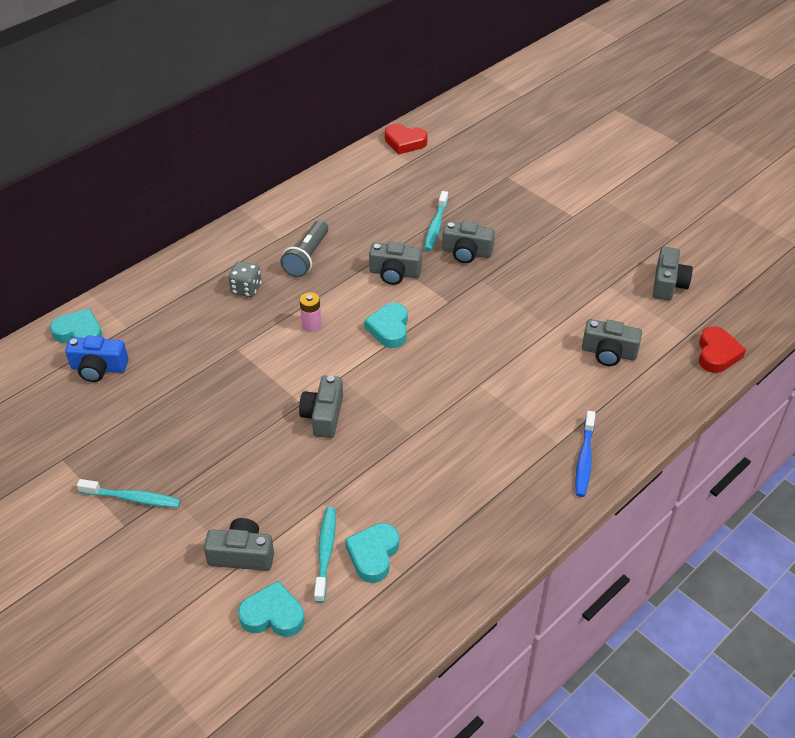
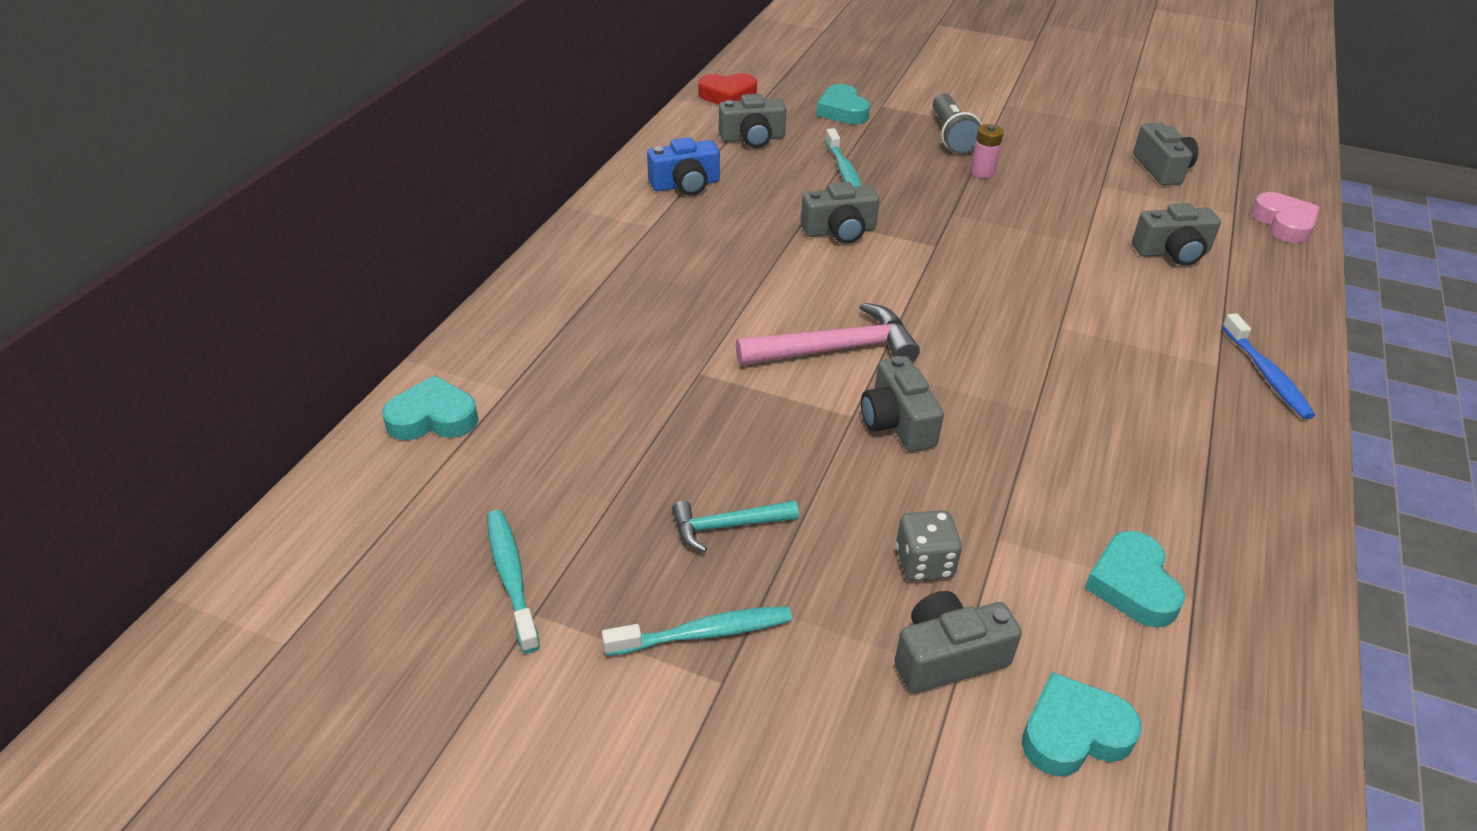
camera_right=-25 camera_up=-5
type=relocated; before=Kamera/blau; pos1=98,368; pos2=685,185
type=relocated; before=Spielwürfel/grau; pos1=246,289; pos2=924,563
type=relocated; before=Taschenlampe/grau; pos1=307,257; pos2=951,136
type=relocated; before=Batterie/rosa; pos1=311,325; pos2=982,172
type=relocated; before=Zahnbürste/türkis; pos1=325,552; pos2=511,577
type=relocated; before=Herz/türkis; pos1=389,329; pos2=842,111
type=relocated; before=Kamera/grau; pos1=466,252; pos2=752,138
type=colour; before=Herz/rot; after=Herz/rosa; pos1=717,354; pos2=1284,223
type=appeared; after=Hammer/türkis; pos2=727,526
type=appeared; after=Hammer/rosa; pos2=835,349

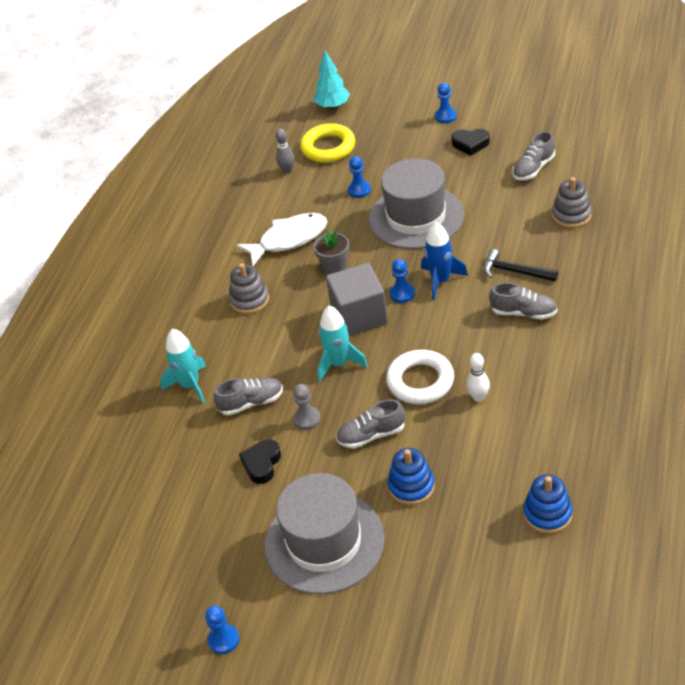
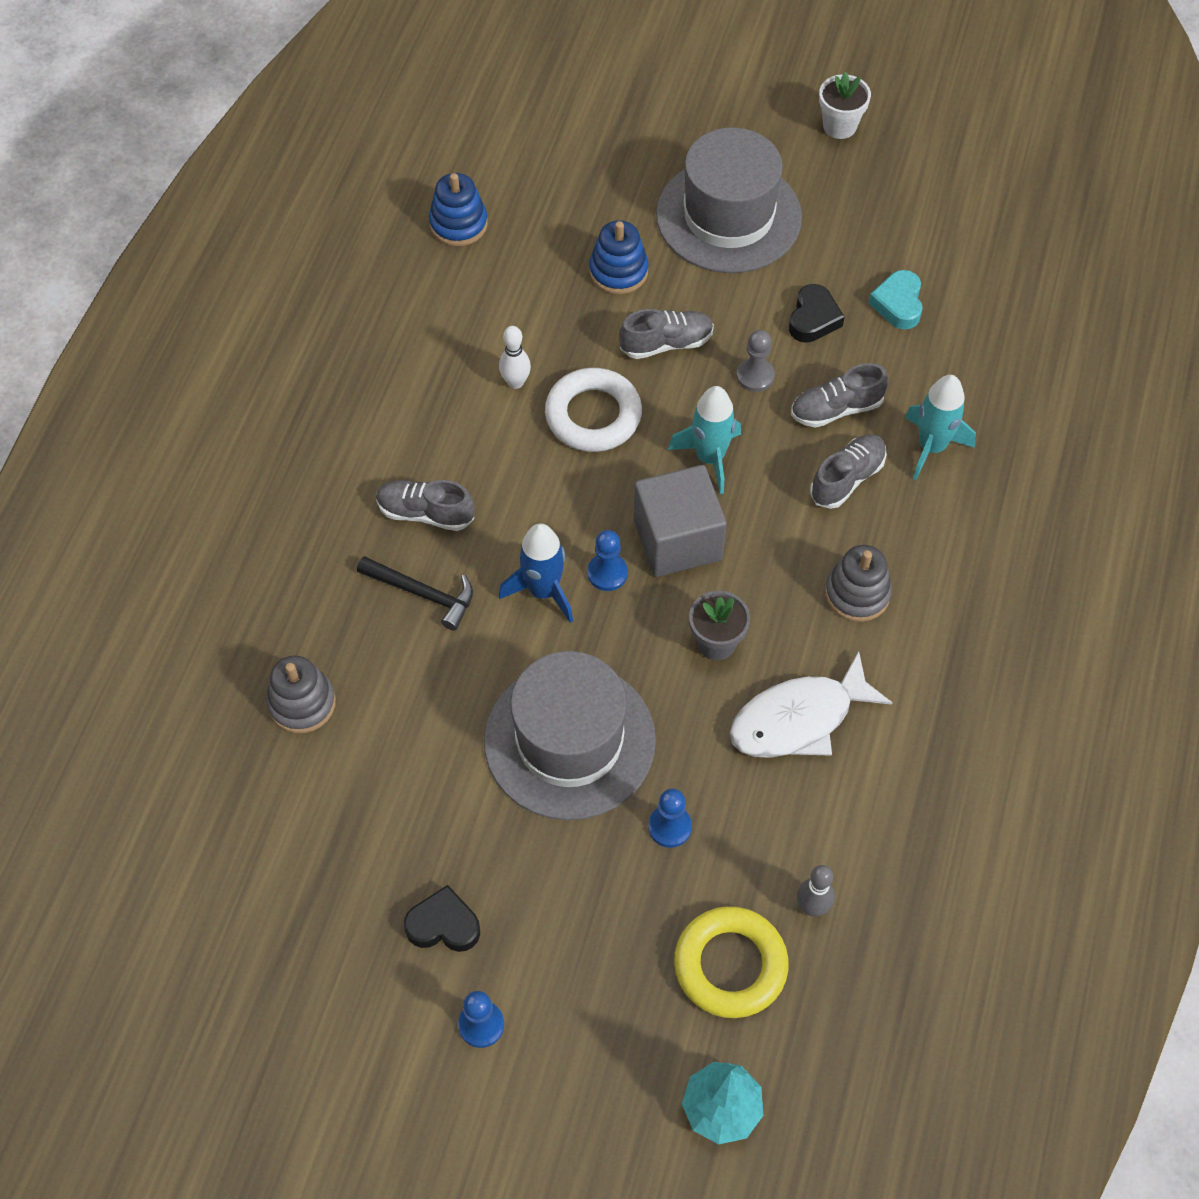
camera_right=175 camera_up=15
type=exchanged; before=Bauer/blau; after=Blumentopf/weiß; pos1=223,640; pos2=839,126
type=relocated; before=Schuh/grau; pos1=533,168; pos2=847,478
type=appeared; after=Herz/türkis; pos2=898,304

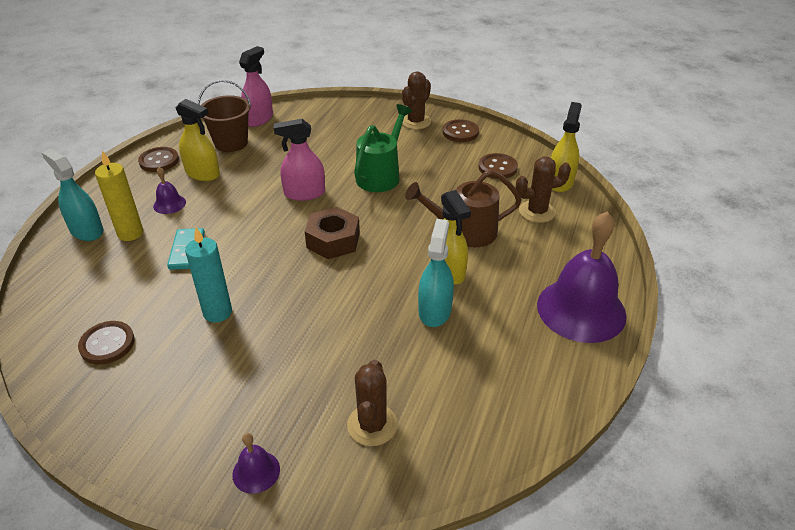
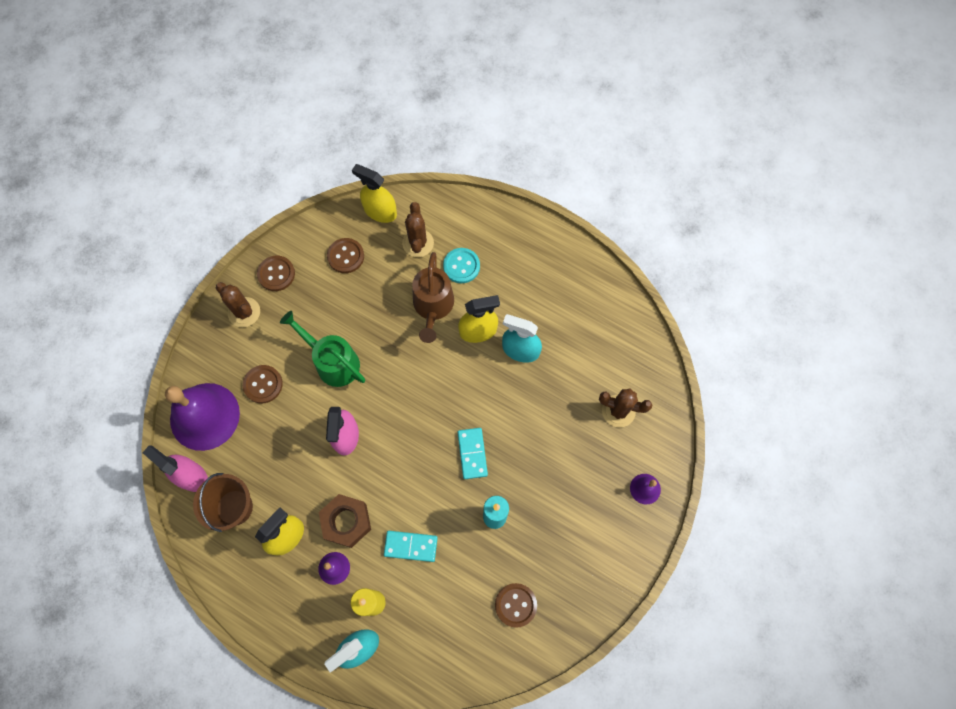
camera_right=-80 camera_up=30
type=relocated; before=Knopf/braun; pos1=159,161; pos2=263,384
type=relocated; before=Sechskantmutter/braun; pos1=333,240; pos2=346,522
type=relocated; before=Glocke/lila; pos1=581,309; pos2=204,416
type=appeared; after=Knopf/türkis; pos2=461,266
type=appeared; after=Dominostein/türkis; pos2=472,453

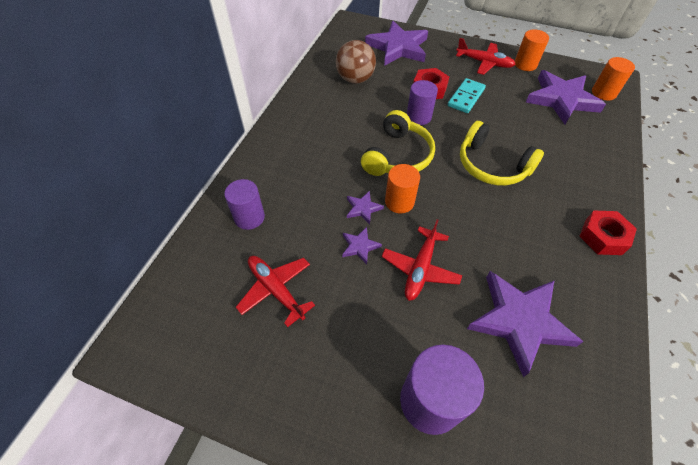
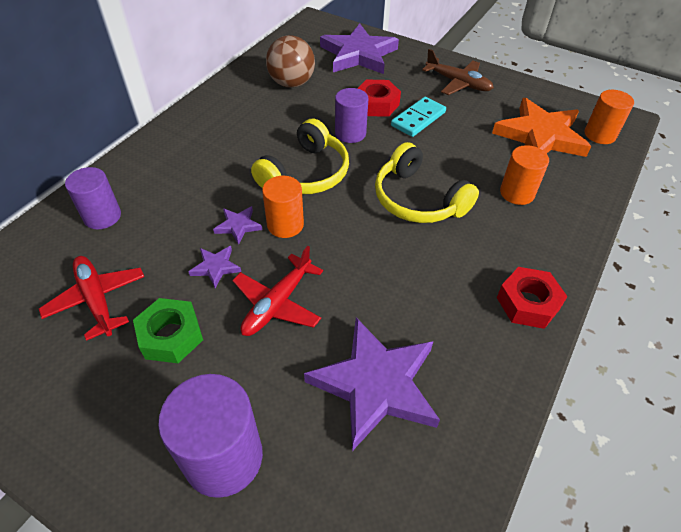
camera_right=10 camera_up=-5
type=colour; before=Flugzeug/rot; after=Flugzeug/braun; pos1=484,63; pos2=458,83
type=relocated; before=Vollzylinder/orange; pos1=525,64; pos2=517,193
type=colour; before=Stern/lila; after=Stern/orange; pos1=562,99; pos2=540,136
type=appeared; after=Sechskantmutter/grün; pos2=171,336

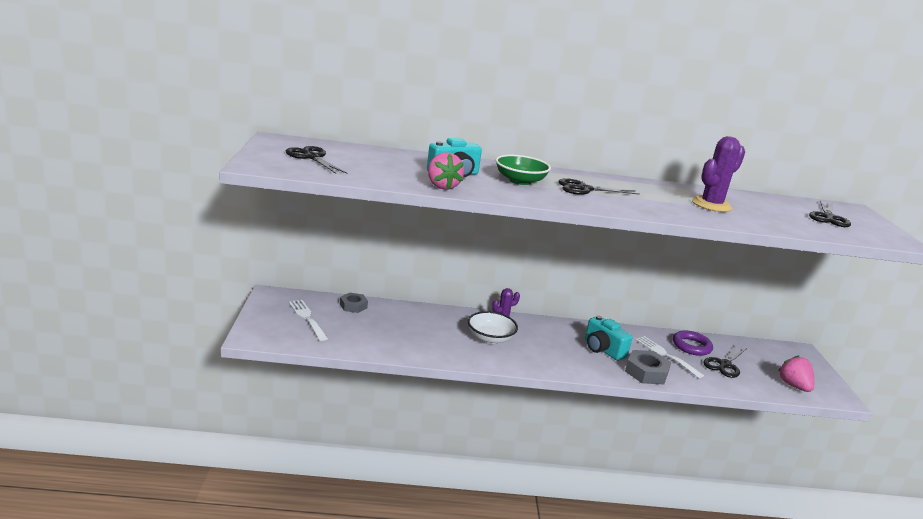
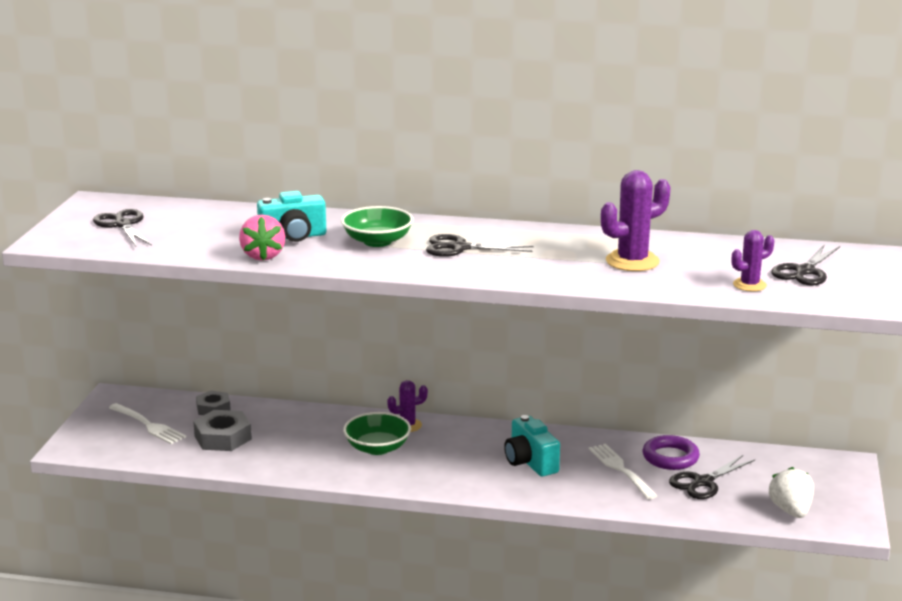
camera_right=15 camera_up=0
type=spun; before=Gabel/weiß; pos1=307,318; pos2=147,425; turn=150
type=colour; before=Schüssel/weiß; after=Schüssel/grün; pos1=490,338; pos2=377,448
type=relocated; before=Sechskantmutter/grau; pos1=646,372; pos2=223,437
type=colour; before=Erdbeere/rosa; after=Erdbeere/weiß; pos1=793,386; pos2=791,511
type=appeared; after=Kaktus/lila; pos2=749,285

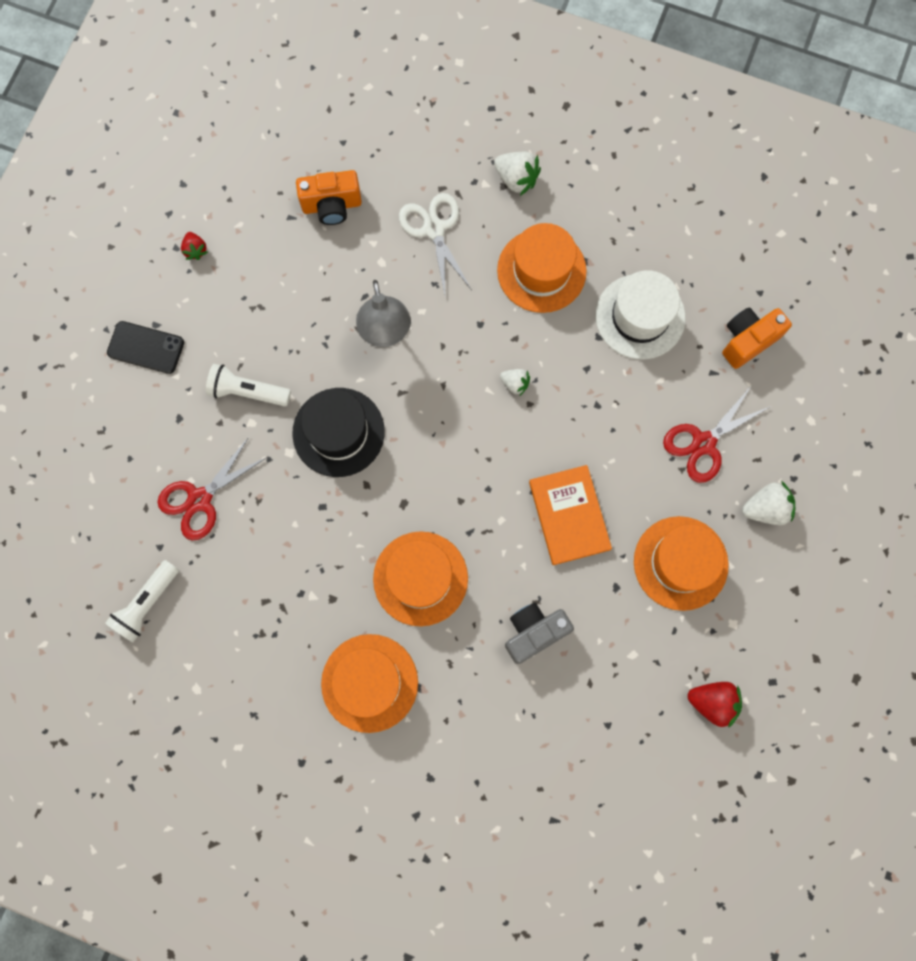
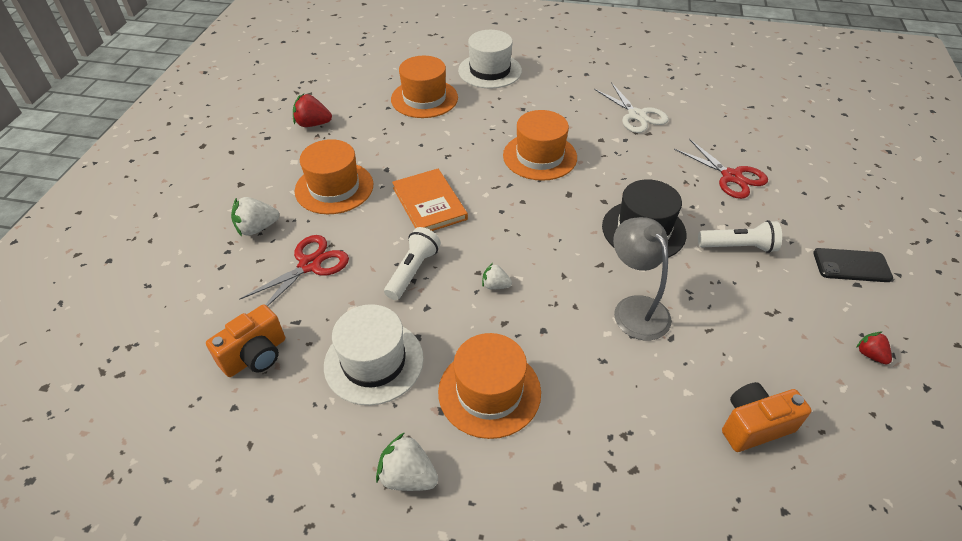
camera_right=170 camera_up=-30
type=relocated; before=Taschenlampe/weiß; pos1=147,604; pos2=413,271
type=spun; before=Schere/rot; pos1=200,499; pos2=731,177; turn=105
type=relocated; before=Hut/orange; pos1=369,683; pos2=424,98
type=relocated; before=Schere/weiß; pos1=434,229; pos2=637,115
type=relocated; before=Erdbeere/weiß; pos1=516,179; pos2=408,476
type=missing; before=Kamera/grau; pos1=534,632
type=appeared; after=Hut/weiß; pos2=490,71

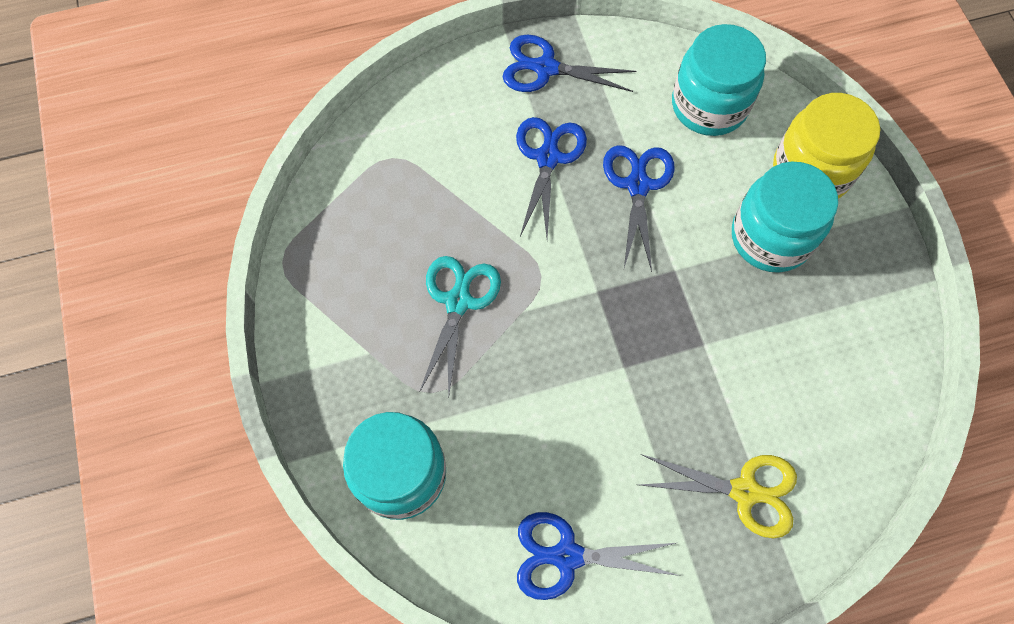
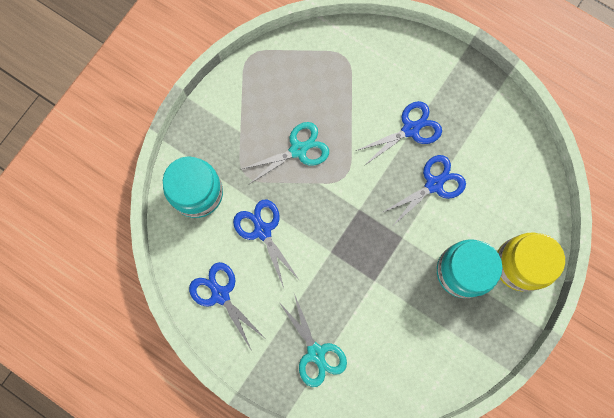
camera_right=50 camera_up=10
type=relocated; before=Schere/blau; pos1=545,68; pos2=262,230
type=colour; before=Schere/gelb; after=Schere/türkis; pos1=745,491; pos2=316,353
type=missing; before=Einmachglas/türkis; pos1=709,105

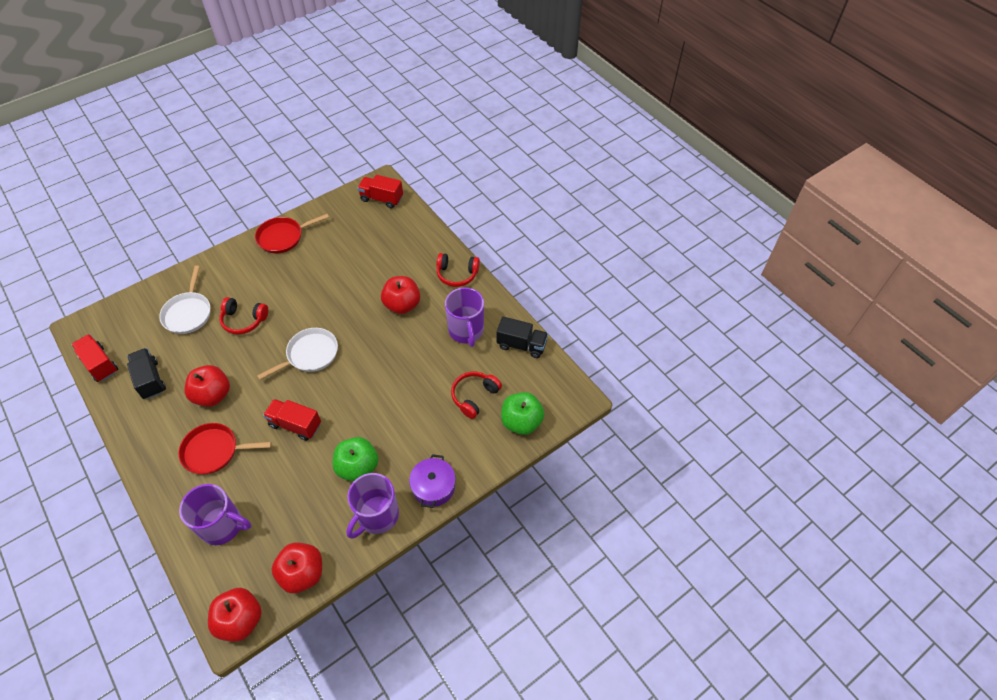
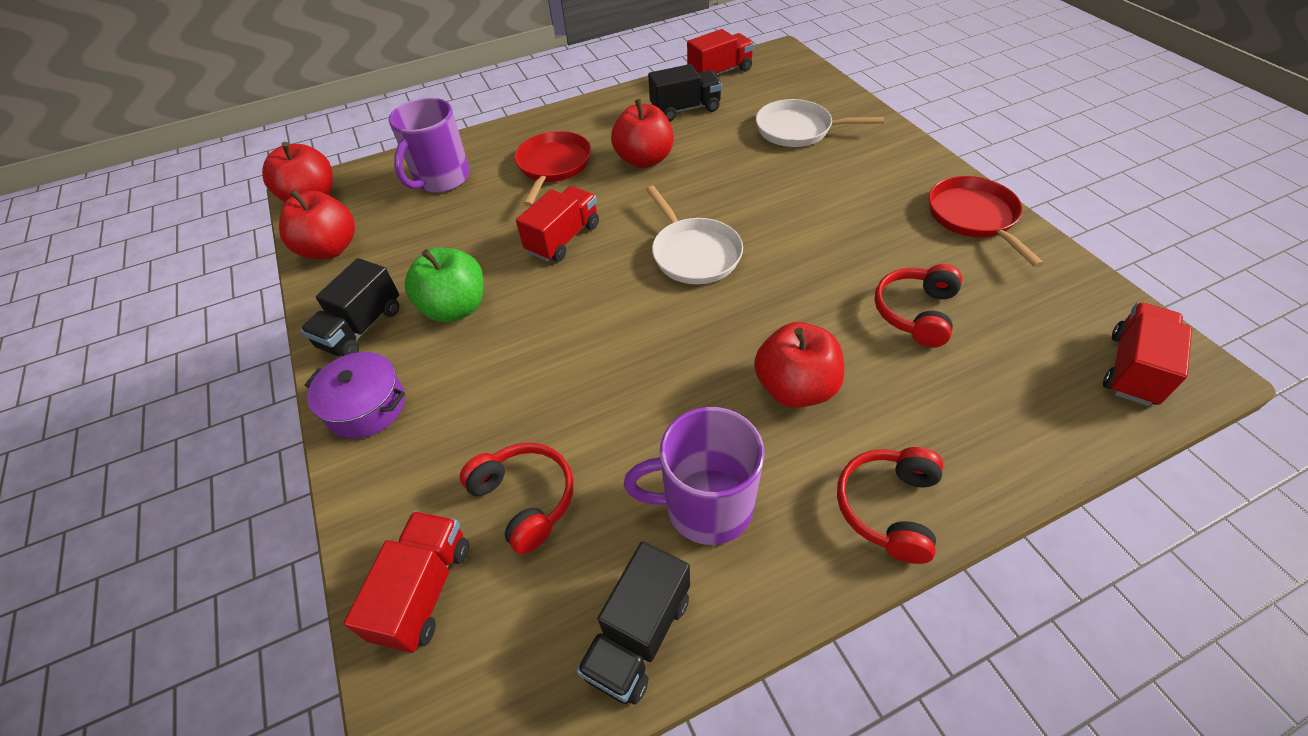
camera_right=105 camera_up=-5
type=relocated; before=Kopfhörer/rot; pos1=244,320; pos2=915,313
type=exchanged; before=Tasse/lila; after=Lastwagen/schwarz; pos1=377,516; pos2=361,328
type=exchanged; before=Apfel/grün; after=Lastwagen/rot; pos1=521,422; pos2=424,590

